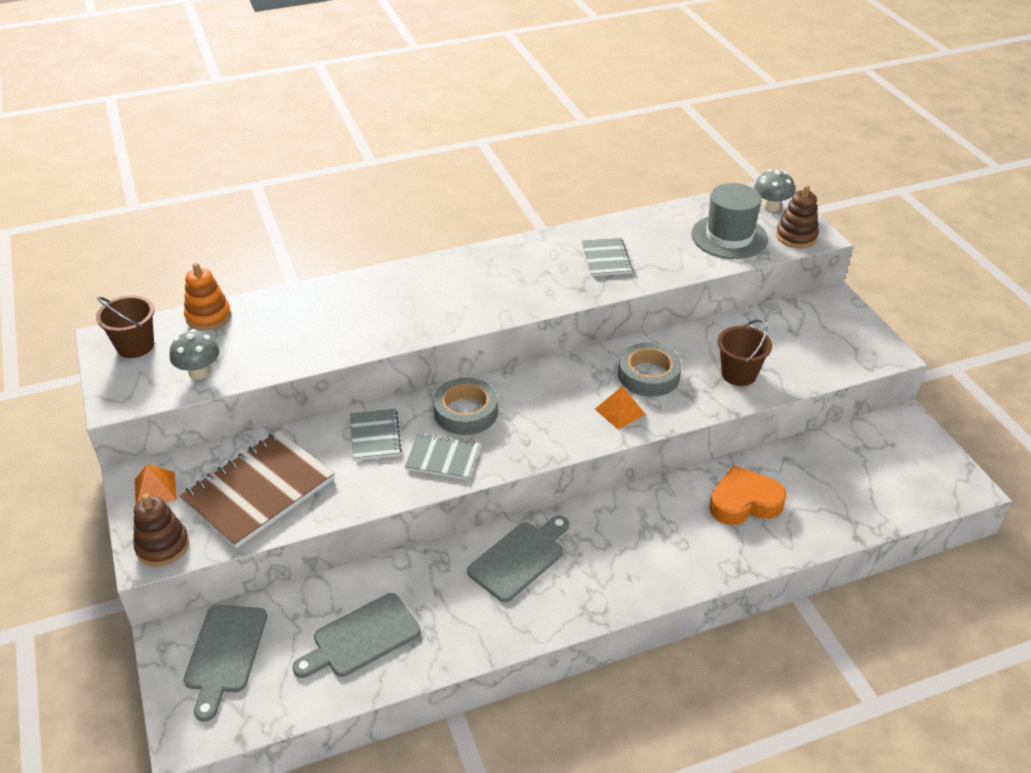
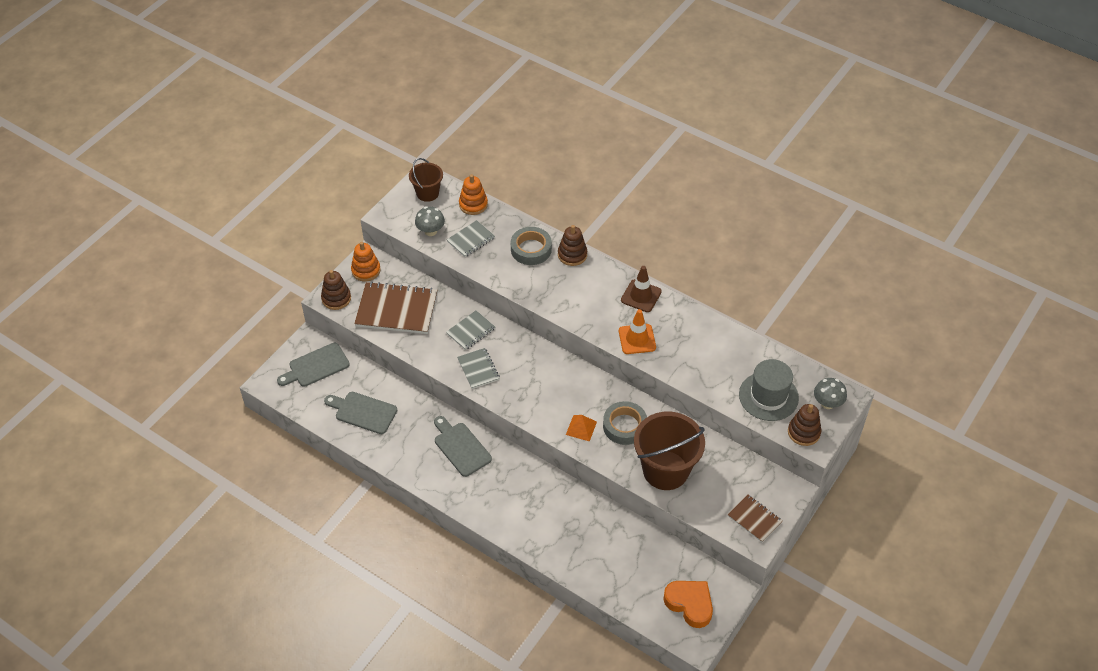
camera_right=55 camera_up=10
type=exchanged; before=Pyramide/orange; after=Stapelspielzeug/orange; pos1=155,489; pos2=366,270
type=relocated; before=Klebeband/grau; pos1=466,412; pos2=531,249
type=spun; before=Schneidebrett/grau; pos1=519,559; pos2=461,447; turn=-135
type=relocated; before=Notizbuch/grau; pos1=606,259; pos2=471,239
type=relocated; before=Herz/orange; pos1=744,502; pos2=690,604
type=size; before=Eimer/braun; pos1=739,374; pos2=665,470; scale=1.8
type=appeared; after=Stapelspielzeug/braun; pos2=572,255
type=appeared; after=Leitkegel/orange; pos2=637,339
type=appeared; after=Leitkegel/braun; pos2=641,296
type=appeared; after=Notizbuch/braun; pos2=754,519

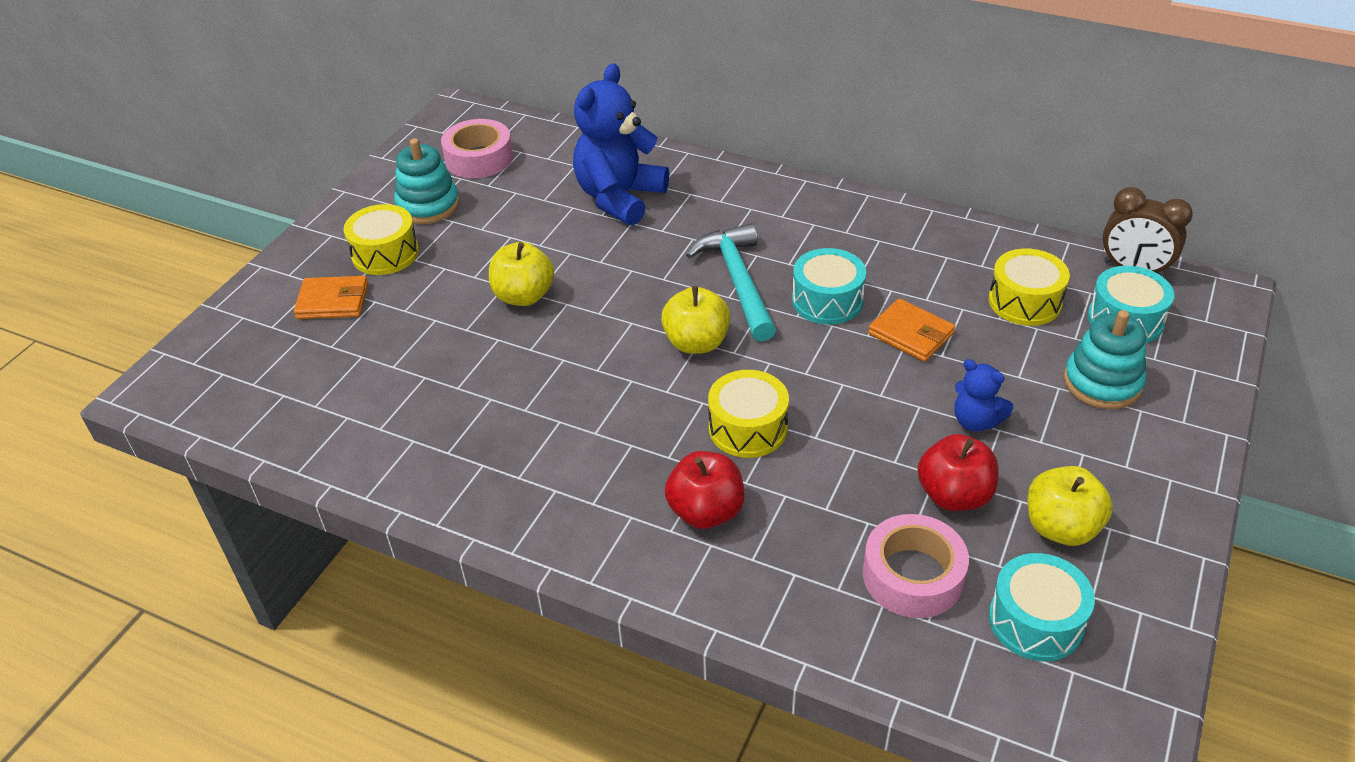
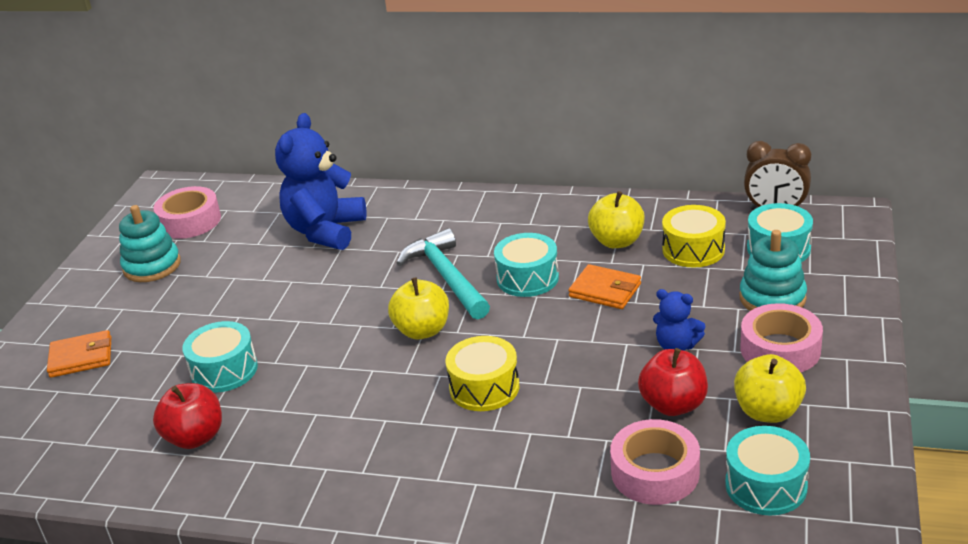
camera_right=-10 camera_up=-10
type=missing; before=Trommel/gelb; pos1=385,253
type=relocated; before=Apfel/gelb; pos1=524,296; pos2=617,241
type=relocated; before=Apfel/rot; pos1=706,511; pos2=195,437
type=appeared; after=Trommel/türkis; pos2=224,370
type=appeared; after=Klebeband/rosa; pos2=780,349

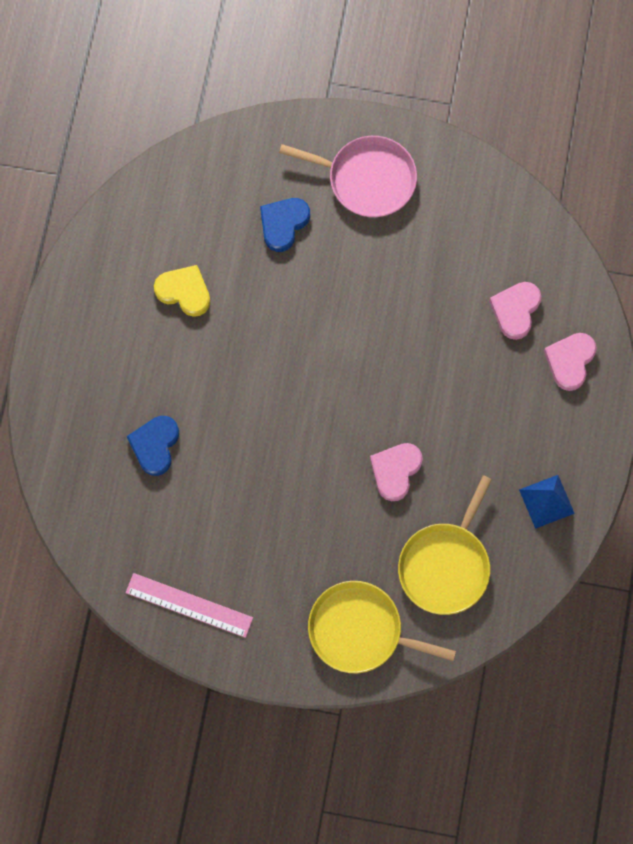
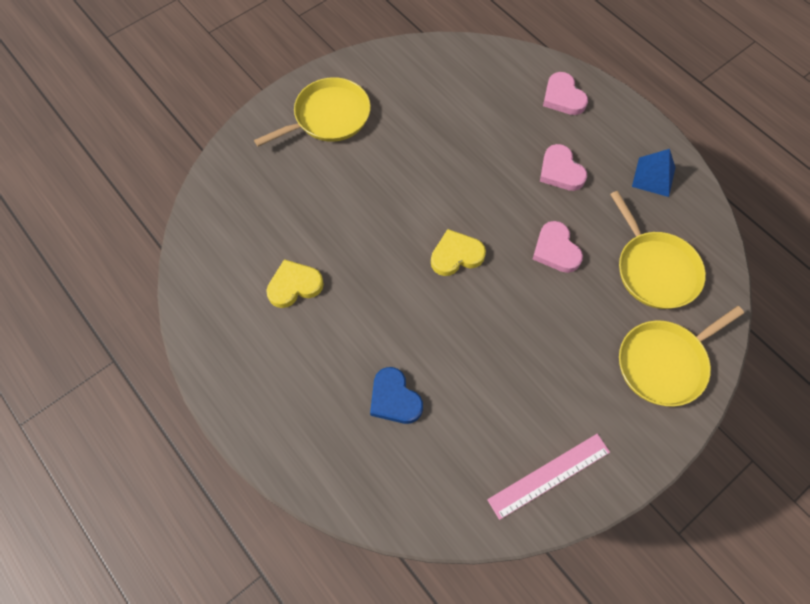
camera_right=-50 camera_up=-10
type=missing; before=Herz/blau; pos1=283,224
type=colour; before=Pfanne/rosa; after=Pfanne/gelb; pos1=367,179; pos2=328,117
type=relocated; before=Herz/rosa; pos1=515,310; pos2=560,171
type=appeared; after=Herz/gelb; pos2=456,255

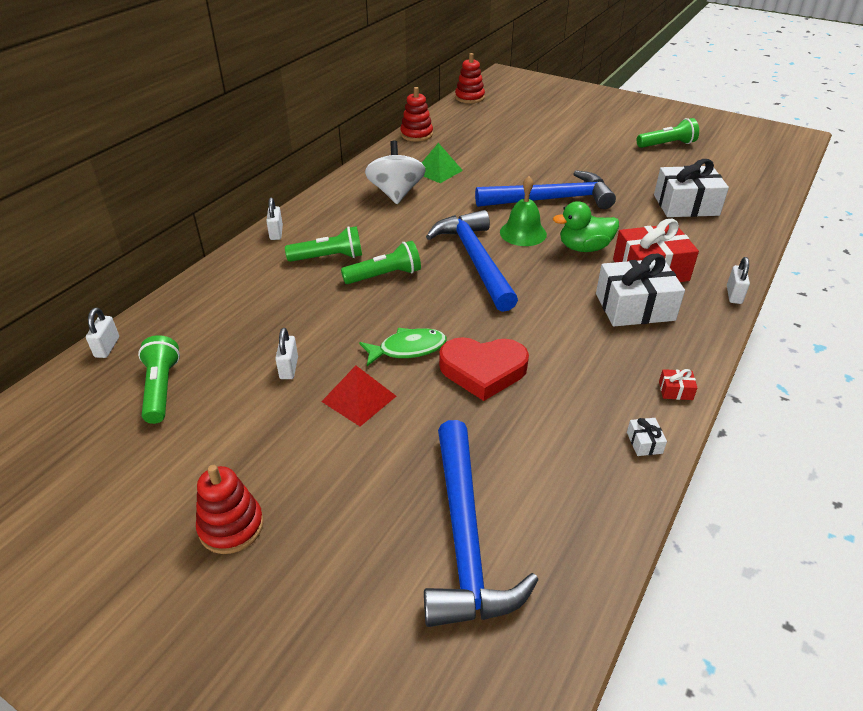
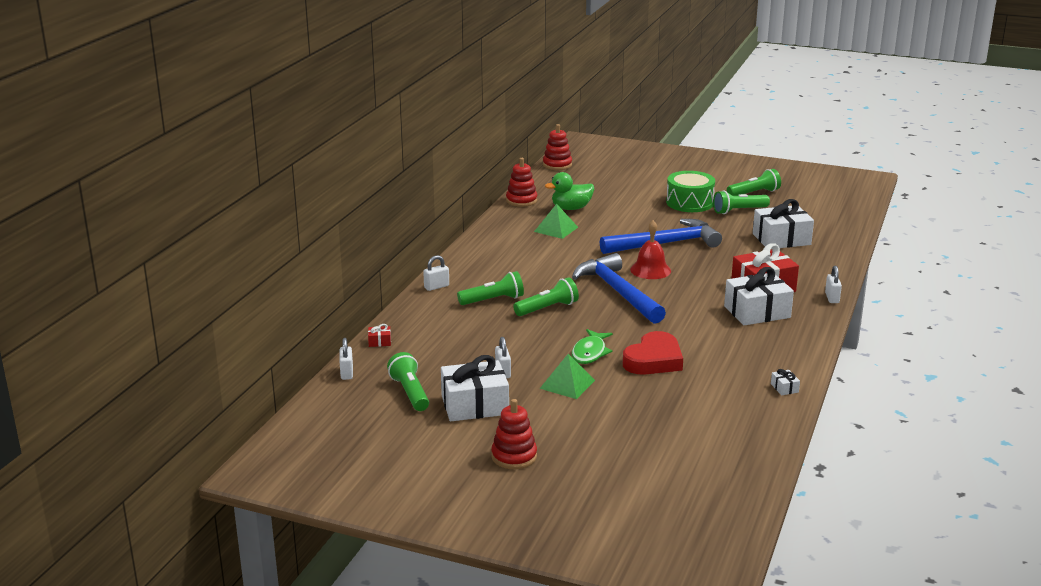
camera_right=-10 camera_up=-15
type=spun; before=Vorhängeschloss/weiß; pos1=276,233; pos2=436,287; turn=75
type=colour; before=Pyramide/rot; after=Pyramide/grün; pos1=359,398; pos2=567,384
type=spun; before=Fisch/grün; pos1=408,349; pos2=590,352; turn=135
type=missing; before=Kreisel/weiß; pos1=396,193
type=missing; before=Hammer/blau; pos1=465,537
type=spun; before=Herz/rot; pos1=483,370; pos2=654,360; turn=-45
type=colour; before=Glocke/grün; after=Glocke/rot; pos1=523,233; pos2=650,270
type=relocated; before=Ente/grün; pos1=584,248; pos2=571,208
type=relocated; before=Geschenk/rot; pos1=675,390; pos2=379,342
type=appeared; after=Geschenk/weiß; pos2=475,405
type=appeared; after=Trommel/grün; pos2=689,203
type=appeared; after=Taschenlampe/grün; pos2=738,211

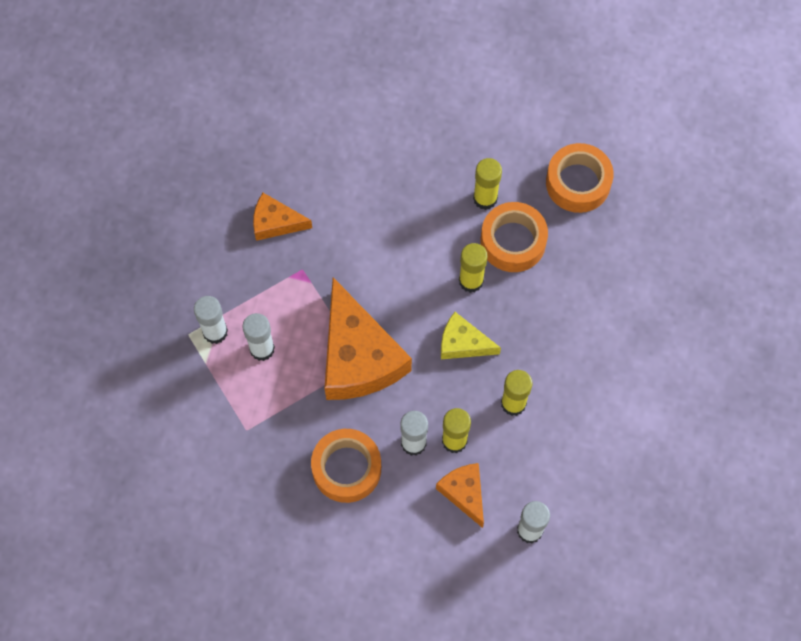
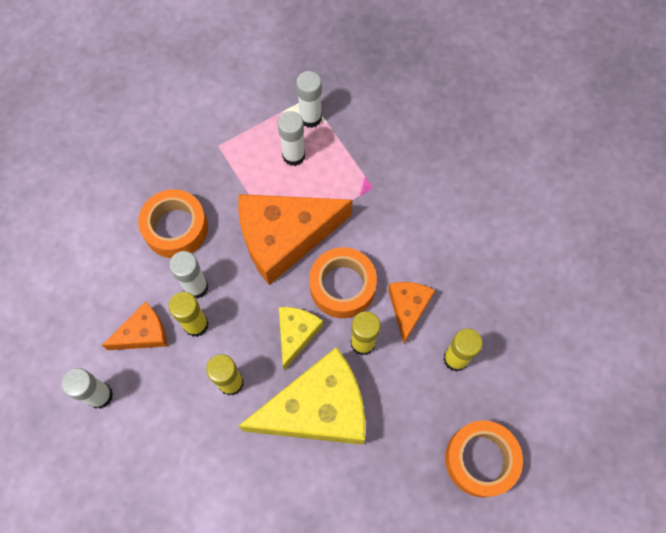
camera_right=90 camera_up=0
type=relocated; before=Käse/orange; pos1=275,222; pos2=408,308
type=relocated; before=Klebeband/orange; pos1=513,241; pos2=342,286
type=appeared; after=Käse/gelb; pos2=318,408

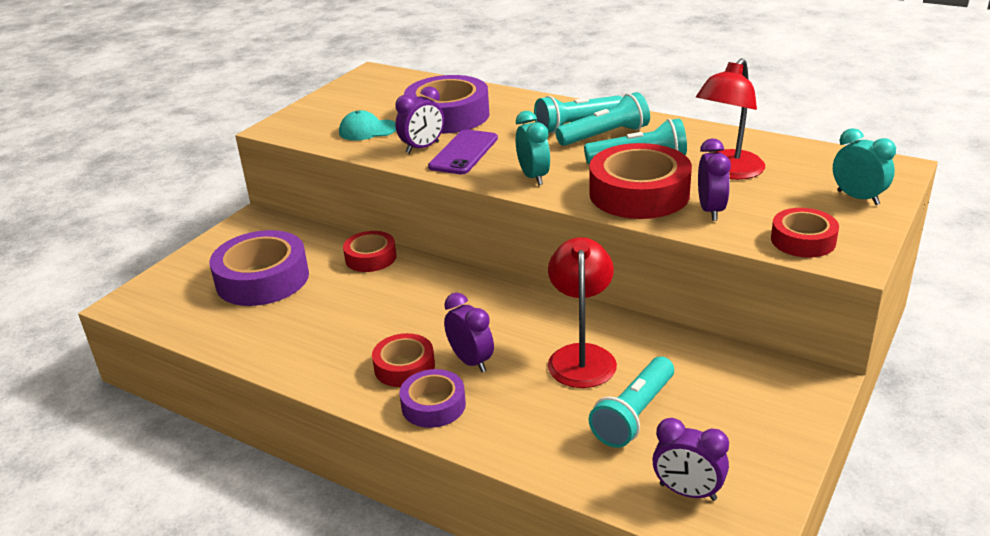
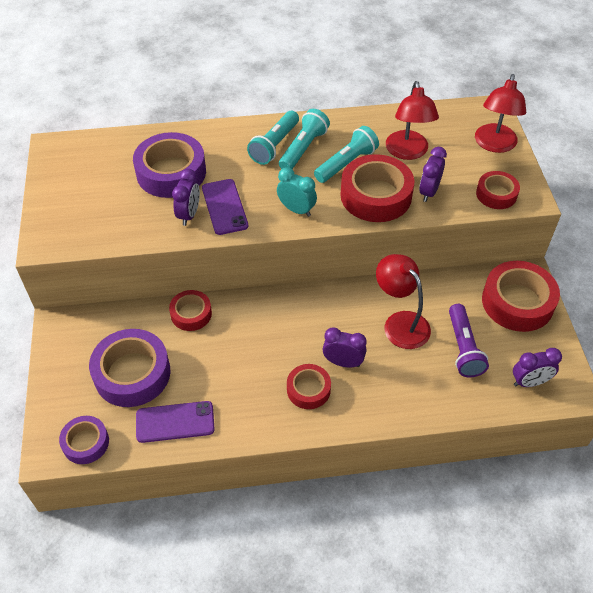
camera_right=-40 camera_up=20
type=missing; before=Kappe/türkis; pos1=368,130
type=relocated; before=Klebeband/lila; pos1=433,405; pos2=86,443
type=colour; before=Taschenlampe/türkis; after=Taschenlampe/lila; pos1=634,414; pos2=463,348
type=spun; before=Wecker/lila; pos1=711,210; pos2=429,192; turn=-120
type=exchanged; before=Wecker/türkis; after=Lampe/rot; pos1=858,198; pos2=494,145
type=appeared; after=Handy/lila; pos2=175,422
type=appeared; after=Klebeband/rot; pos2=517,302

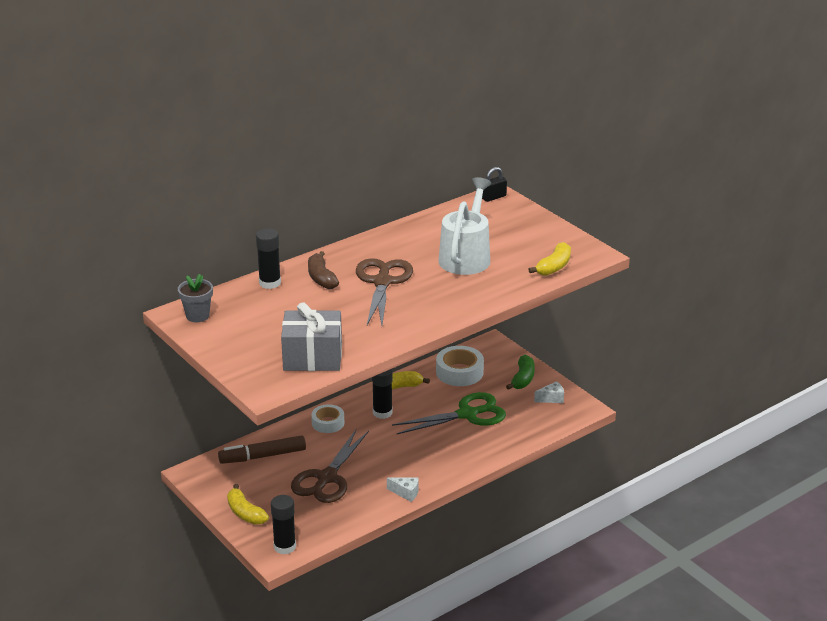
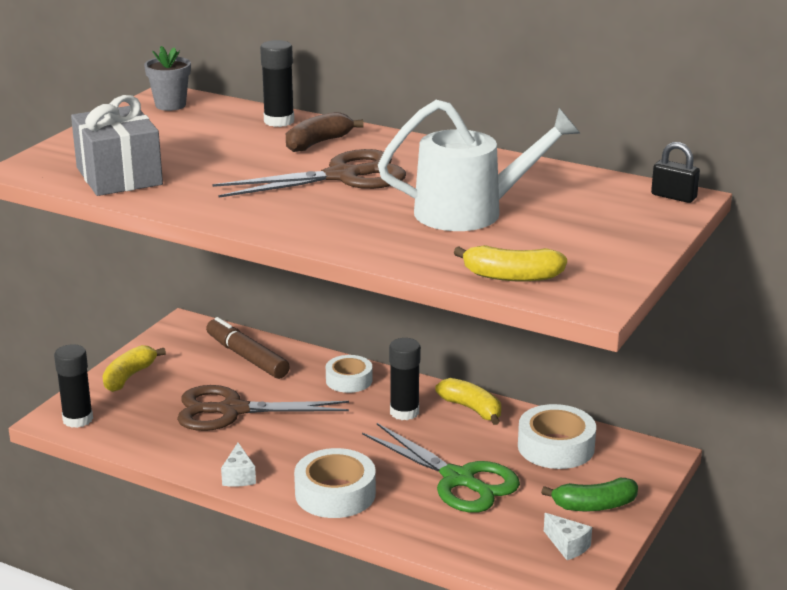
camera_right=65 camera_up=-5
type=appeared; after=Klebeband/weiß; pos2=335,494

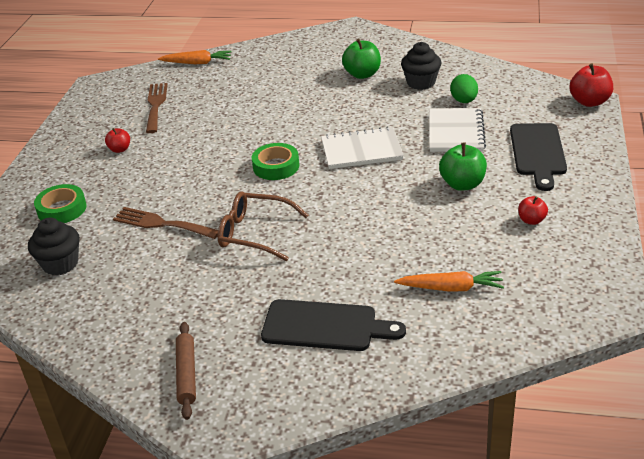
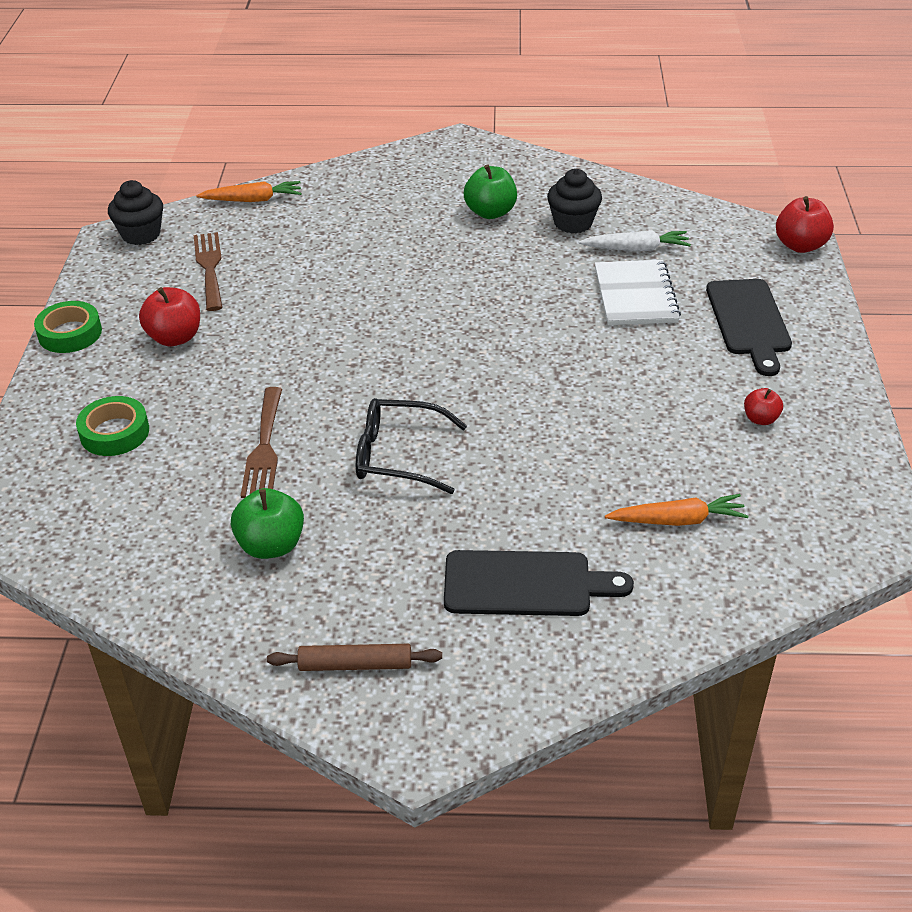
camera_right=-10 camera_up=5
type=relocated; before=Muffin/schwarz; pos1=60,264; pos2=141,234
type=size; before=Apfel/rot; pos1=120,149; pos2=175,337; scale=1.71
type=spun; before=Gabel/braun; pos1=161,224; pos2=264,448; turn=-105
type=spun; before=Nudelholz/braun; pos1=186,374; pos2=355,665; turn=-75
type=colour; before=Brille/braun; after=Brille/schwarz; pos1=255,233; pos2=399,456
type=relocated; before=Klebeband/grün; pos1=276,166; pos2=70,333
type=missing; before=Notizbuch/weiß; pos1=361,150
type=relocated; before=Apfel/grün; pos1=462,184; pos2=271,545
type=exchanged; before=Ei/grün; after=Karotte/weiß; pos1=464,101; pos2=636,249

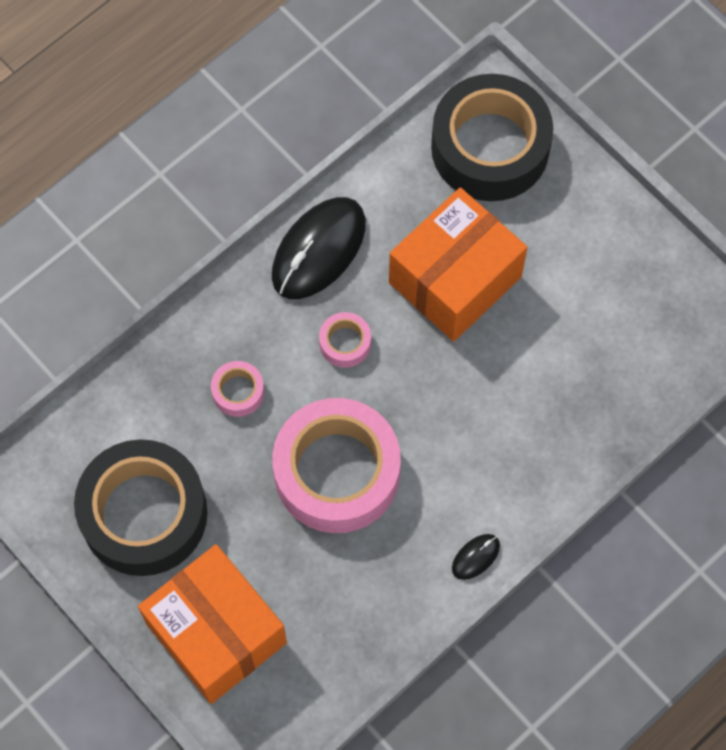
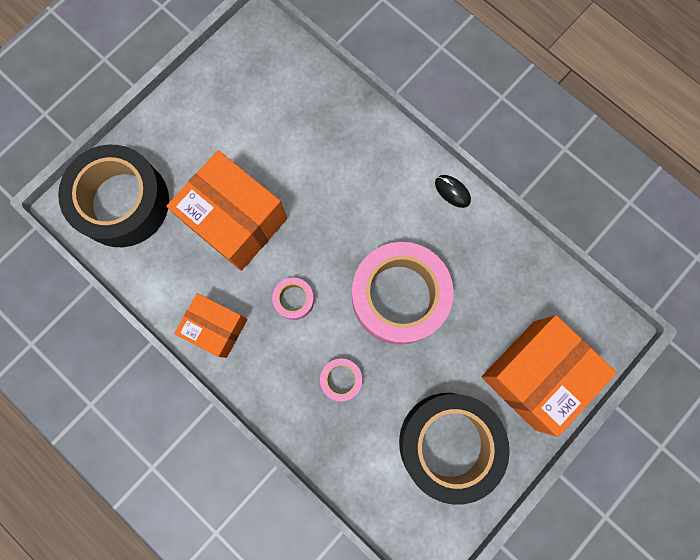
camera_right=-95 camera_up=10
type=exchanged; before=Computermaus/schwarz; after=Schachtel/orange; pos1=319,250; pos2=216,327

